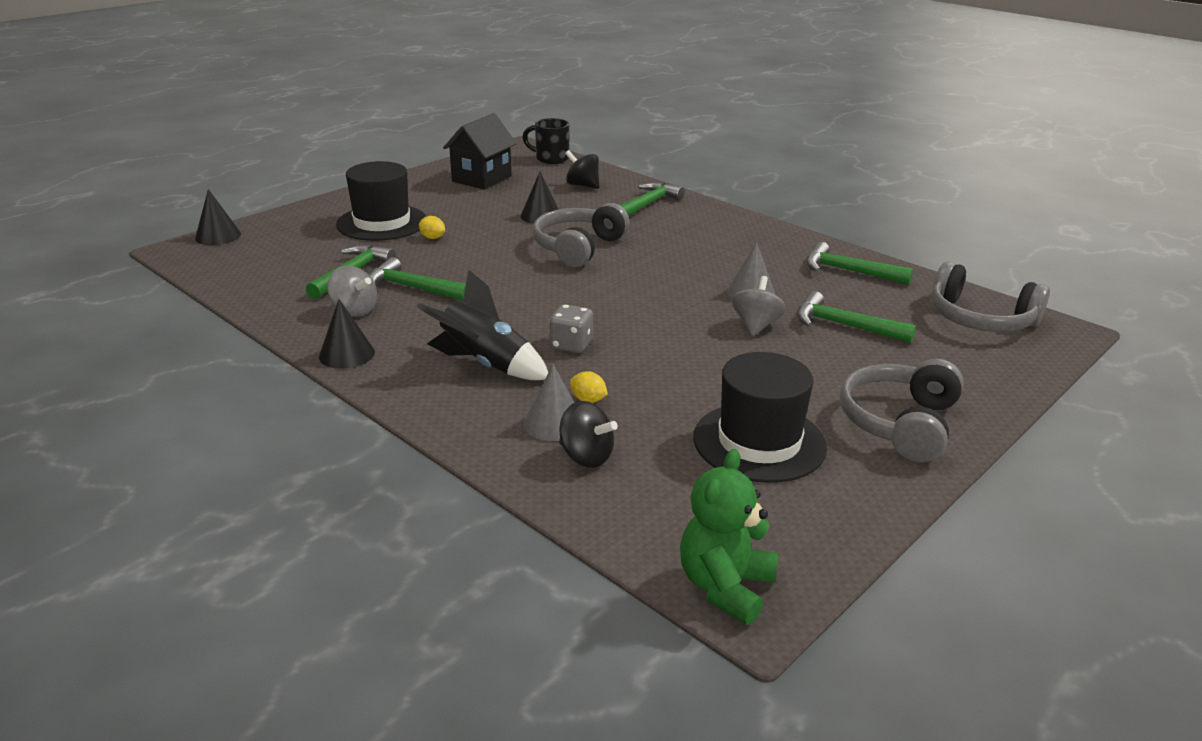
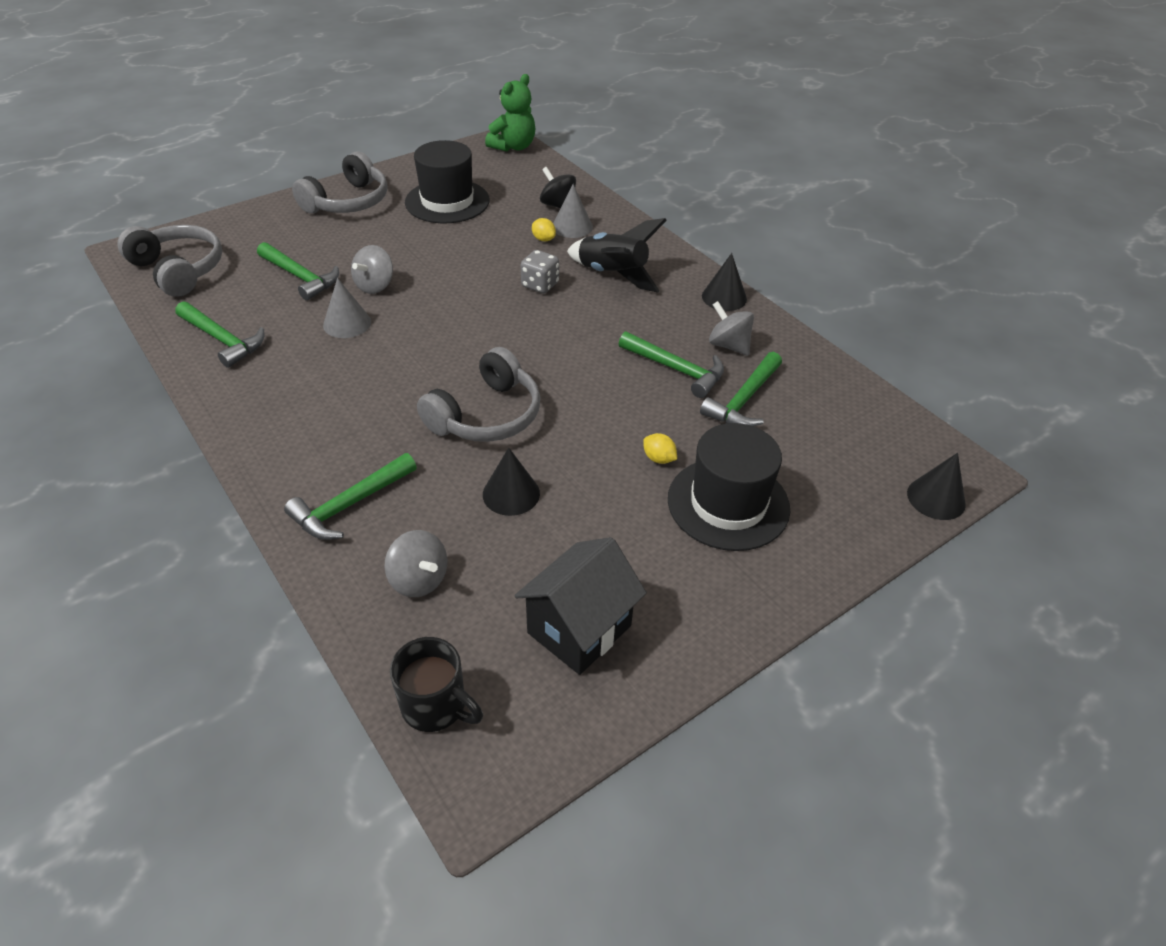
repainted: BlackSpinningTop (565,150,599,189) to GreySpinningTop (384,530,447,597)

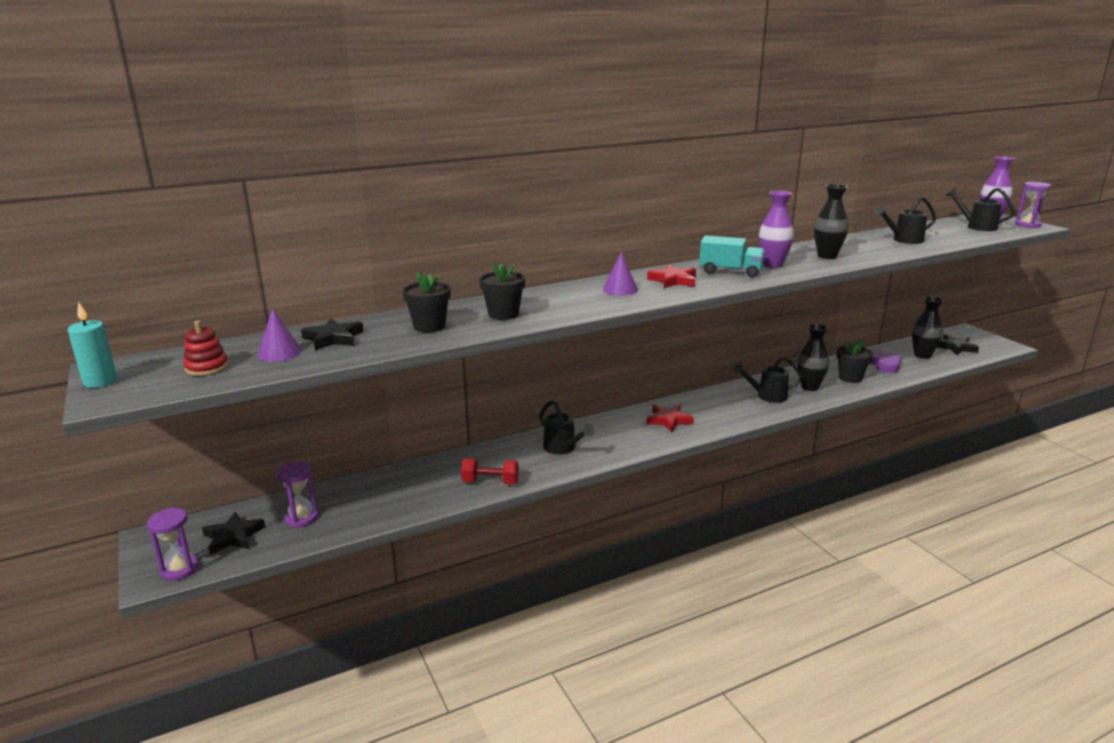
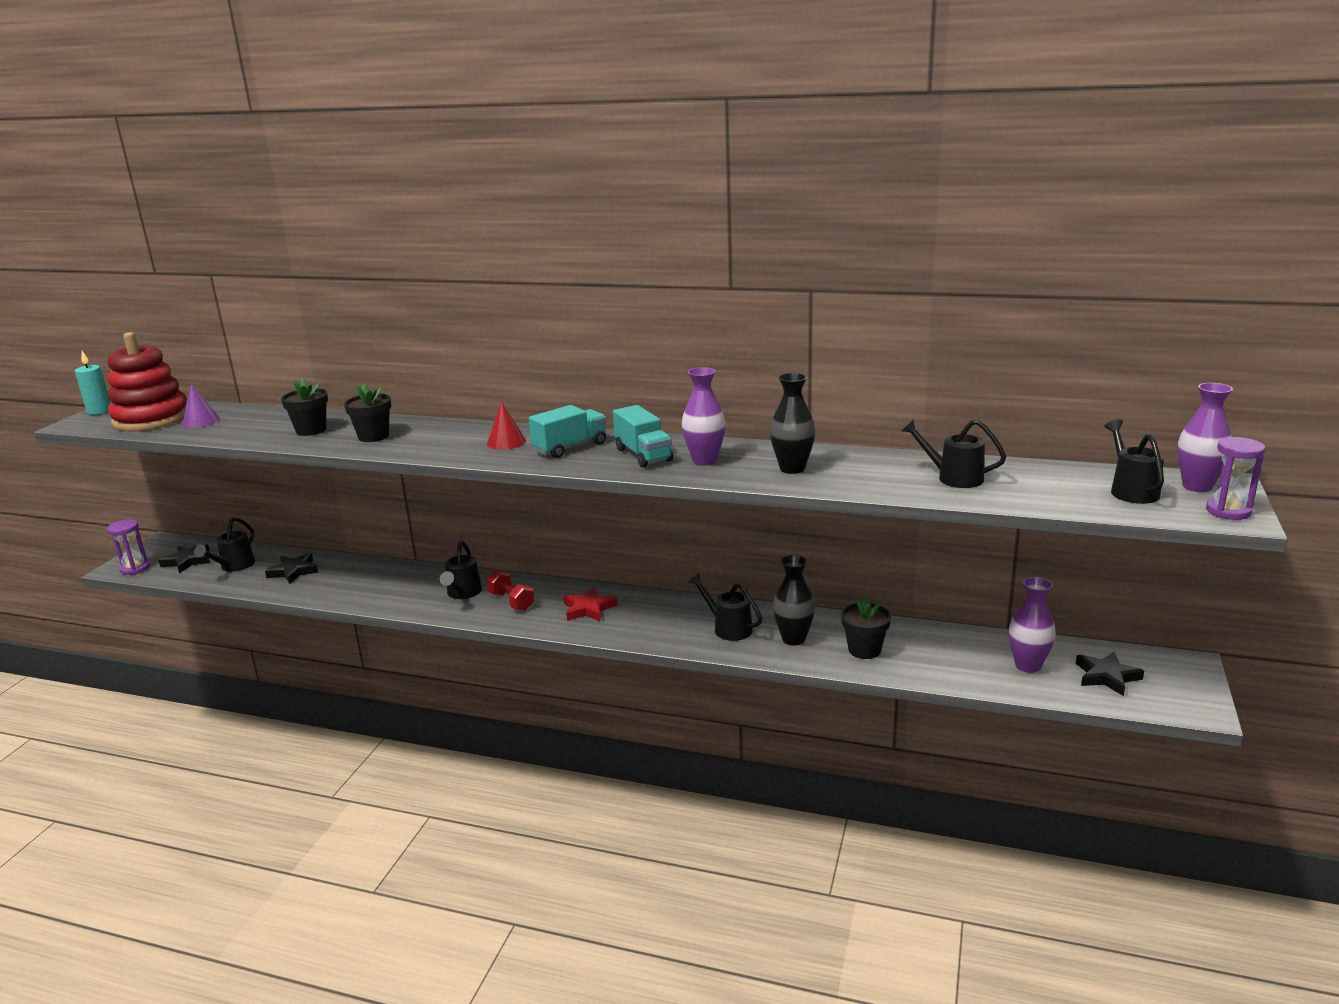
gone: PurpleHeart (869,350,902,373)
shifted: BlackStar (301,318,364,351) to (265,553,318,584); RedDumbbell (461,458,519,484) to (486,570,534,611)
swapped: RedStar (647,264,696,288) to TurquoiseTruck (529,405,607,458); PurpleHourglass (277,462,318,528) to BlackWateringCan (194,517,255,572)
repainted: PurpleCone (603,252,638,296) to RedCone (487,401,526,450); BlackVase (912,296,944,359) to PurpleVase (1009,577,1056,673)
scaled: RedStackingToy (183,321,229,376) = (107,332,187,431) x2.22

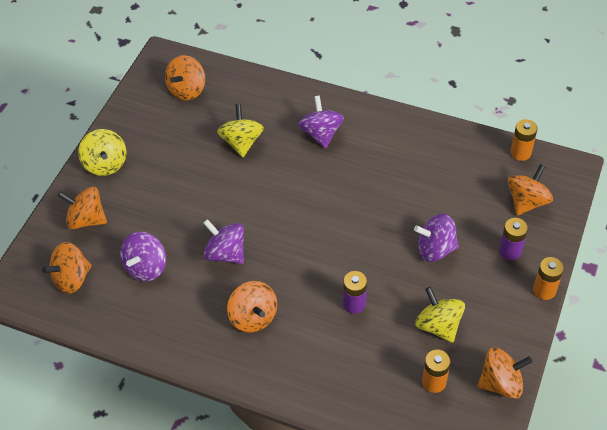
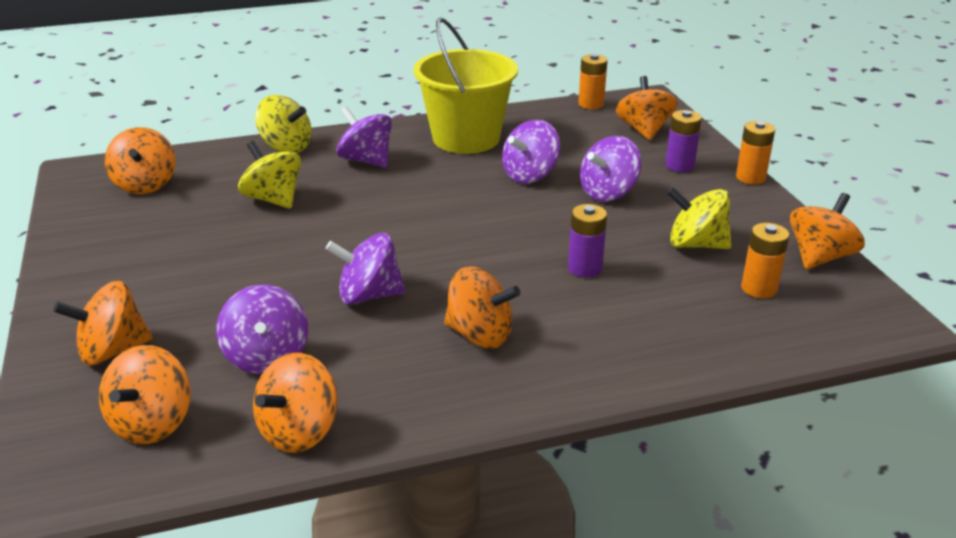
new: YellowBucket (414,18,518,154); PurpleSpinningTop (502,120,560,184); OrangeSpinningTop (253,353,338,453)
shifted: YellowSpinningTop (78,129,126,176) to (255,95,312,153)

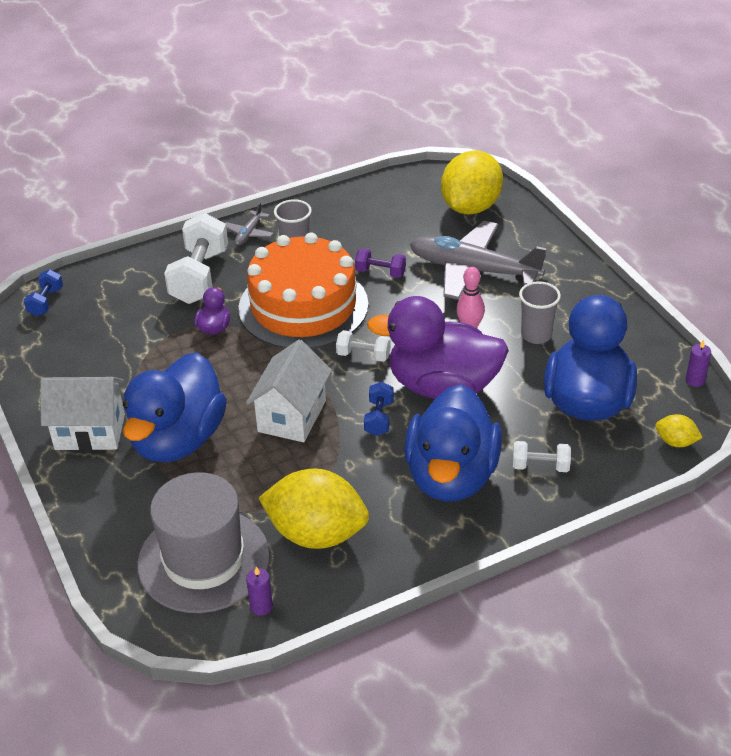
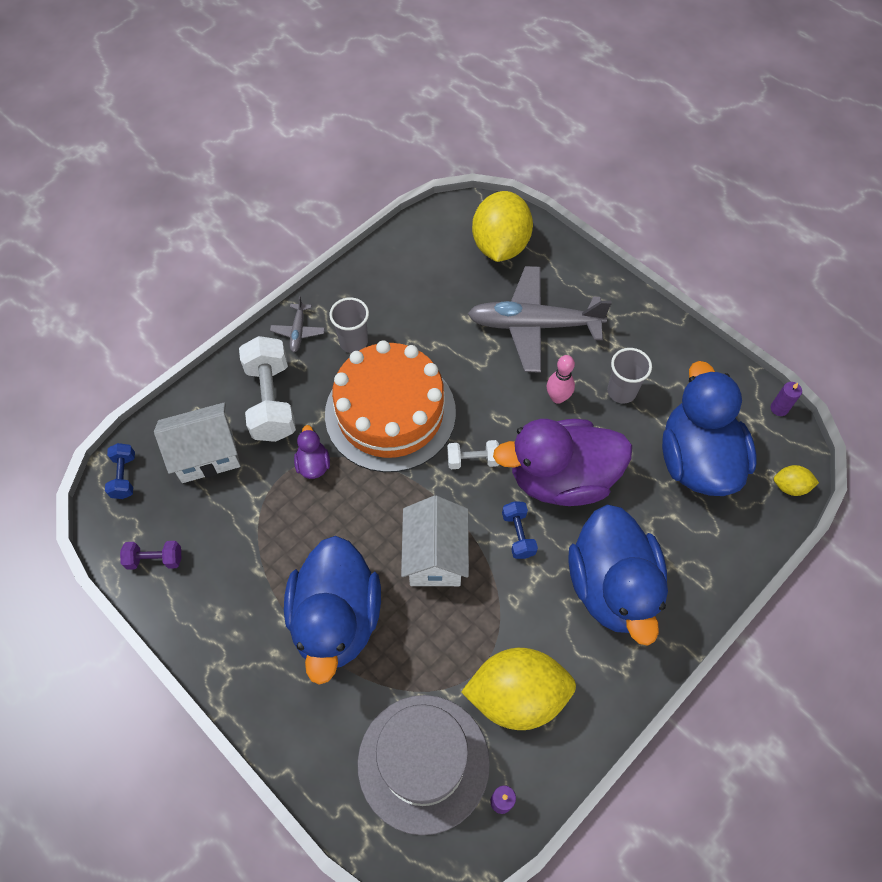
gone: WhiteDumbbell (513,441,571,472)
shifted: PurpleDumbbell (355,248,406,278) to (120,541,181,570); WhiteHouse (41,377,125,451) to (154,402,240,483)

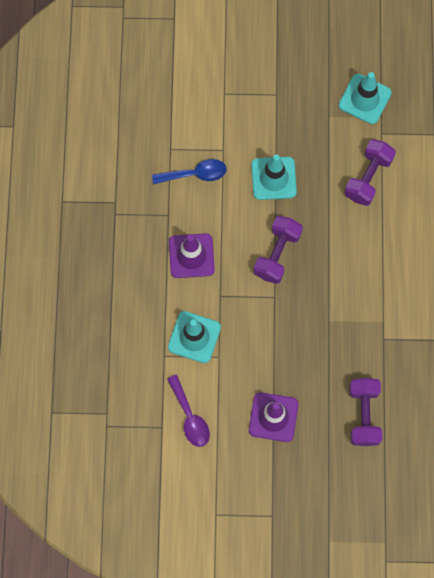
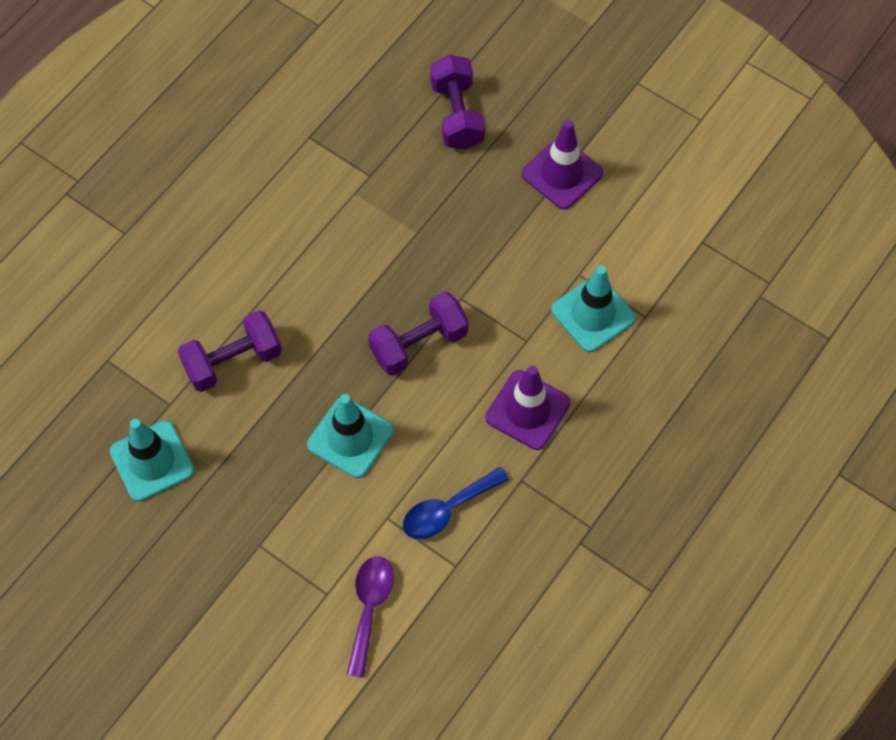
shifted: PurpleSpoon (167,375,210,447) to (347,556,394,678)
rotated: BlueSpoon (152,159,227,184) = (403,467,509,539) 60 degrees counterclockwise; PurpleDumbbell (349,378,383,446) = (430,55,485,150) 45 degrees counterclockwise

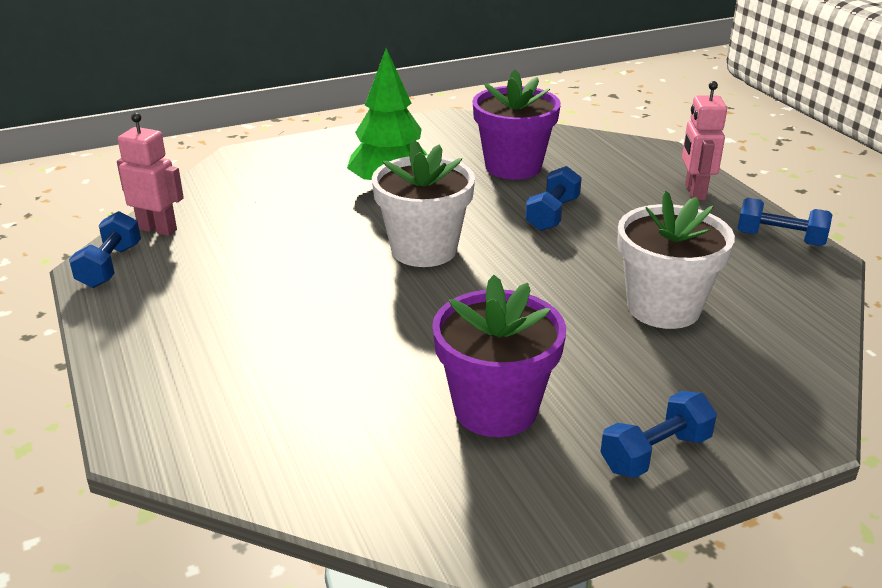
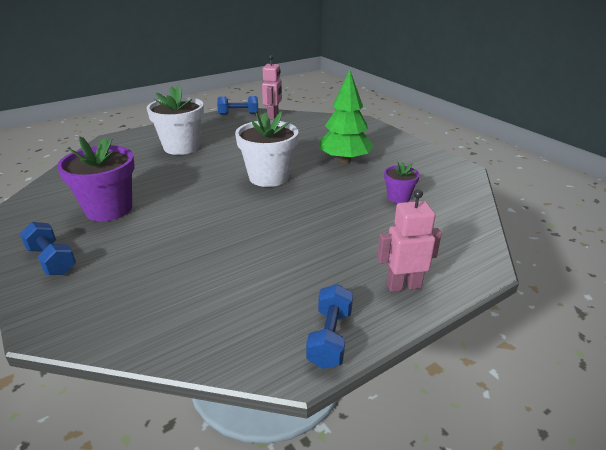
gone: BlueDumbbell (525,166,582,231)
shifted: WhiteFlowerPot (617,191,735,329) to (147,85,204,155)
scaled: PurpleFlowerPot (472,70,561,180) = (384,162,420,203) x0.53

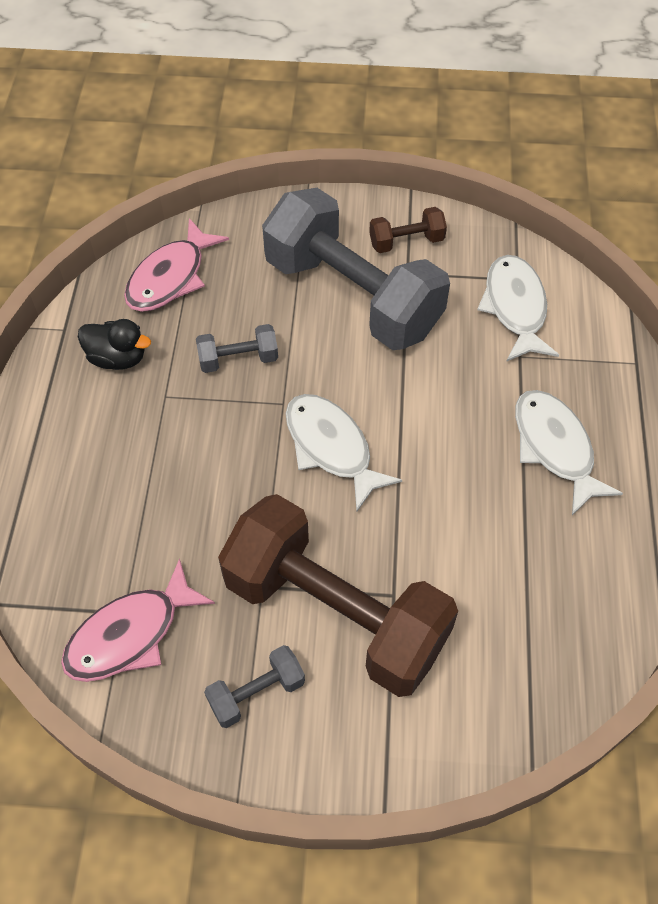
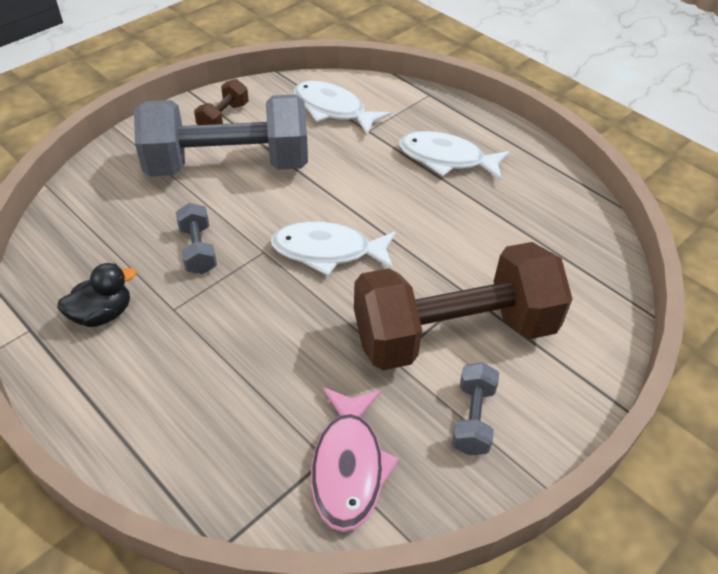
gone: PinkFish (124,218,229,312)
rotated: GreyDumbbell (196,324,278,373) = (176,203,217,274) 45 degrees counterclockwise

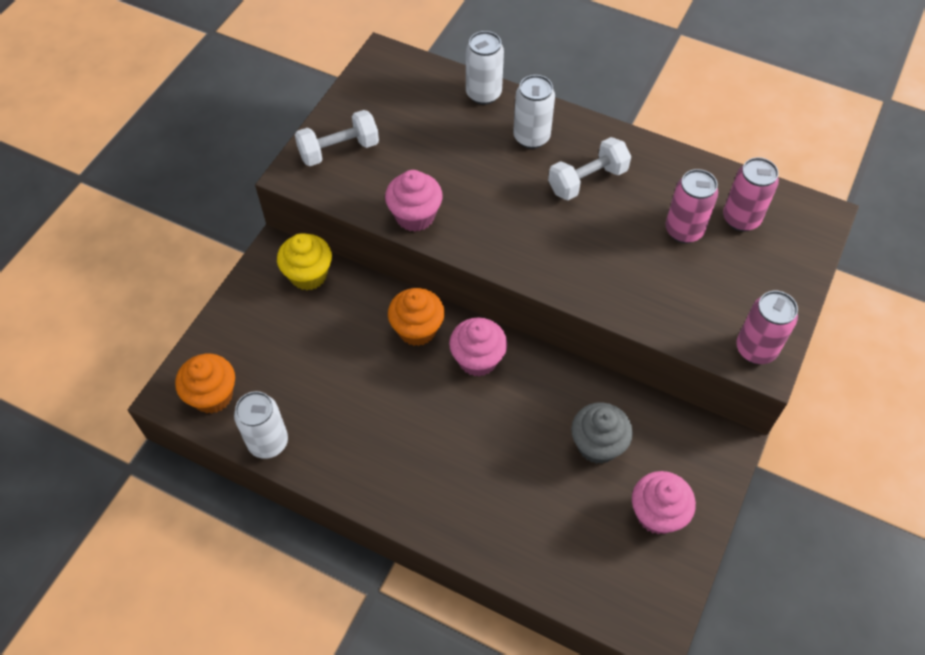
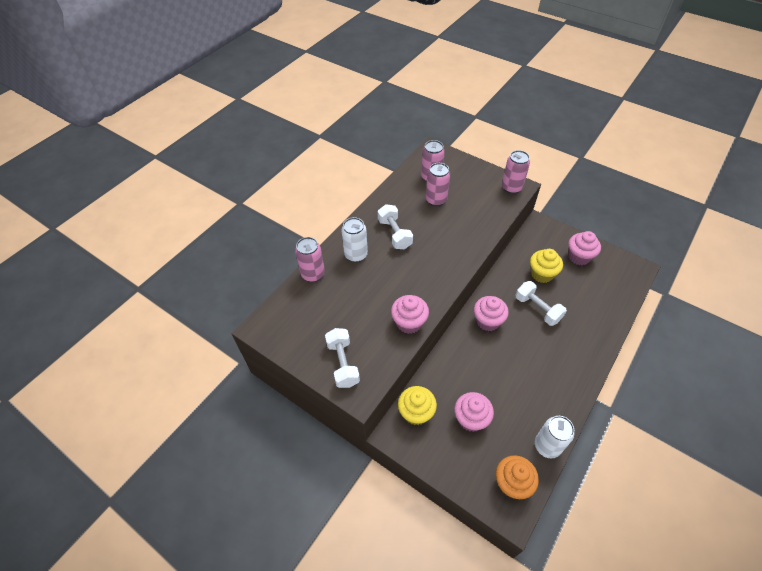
gone: OrangeCupcake (388,288,445,346)
new: WhiteDumbbell (515,281,567,326); PinkCupcake (454,392,494,432)
repainted: WhiteCan (466,31,504,105) to PinkCan (295,237,325,282); GreyCupcake (571,403,633,464) to YellowCupcake (530,249,563,283)

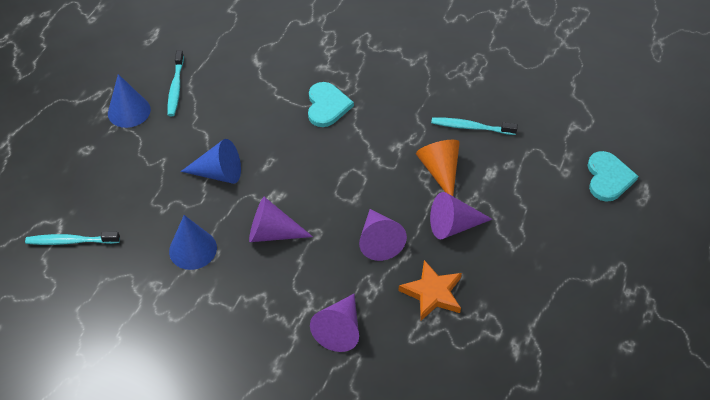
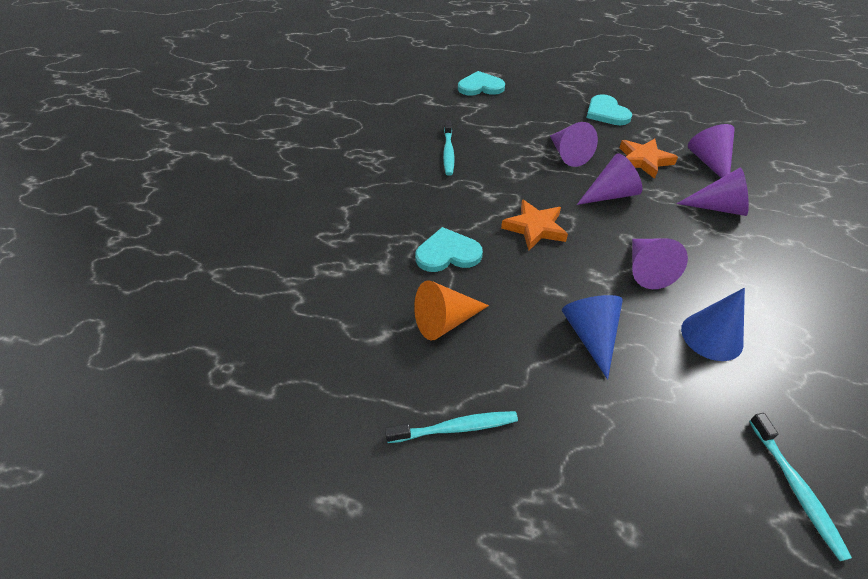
gone: BlueCone (108,74,151,128)
new: TurquoiseHeart (586,94,632,125); PurpleCone (688,124,735,178); OrangeStar (501,199,568,250)
shifted: OrangeCone (416,140,460,196) to (414,280,489,341)

